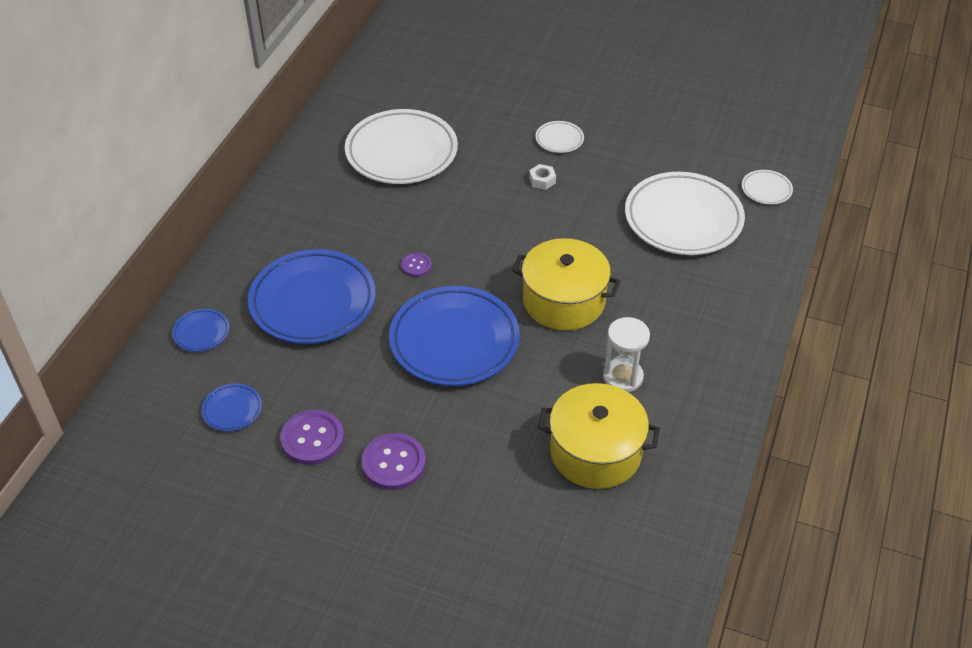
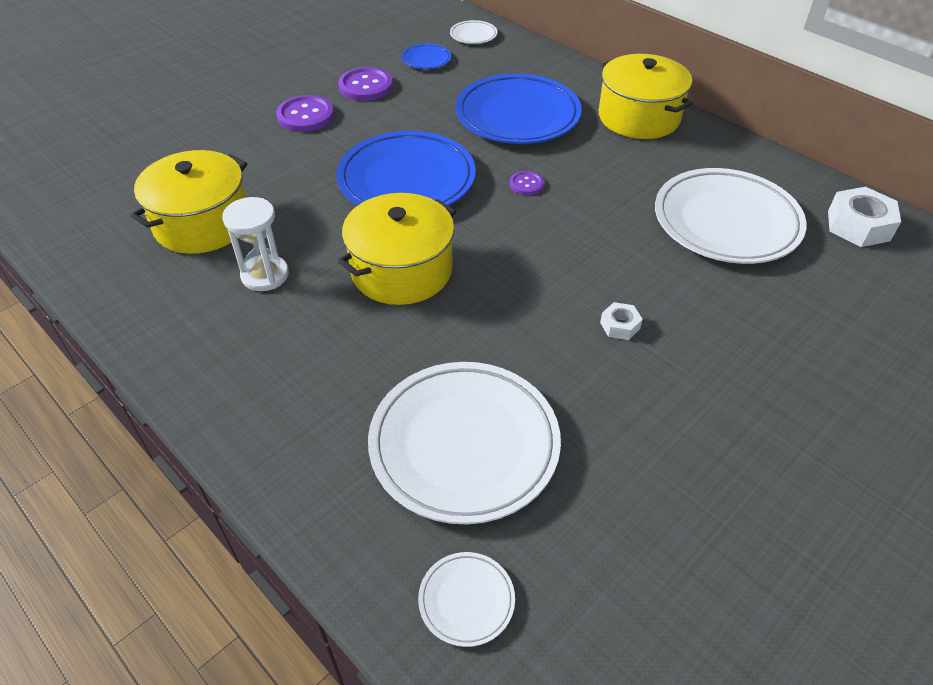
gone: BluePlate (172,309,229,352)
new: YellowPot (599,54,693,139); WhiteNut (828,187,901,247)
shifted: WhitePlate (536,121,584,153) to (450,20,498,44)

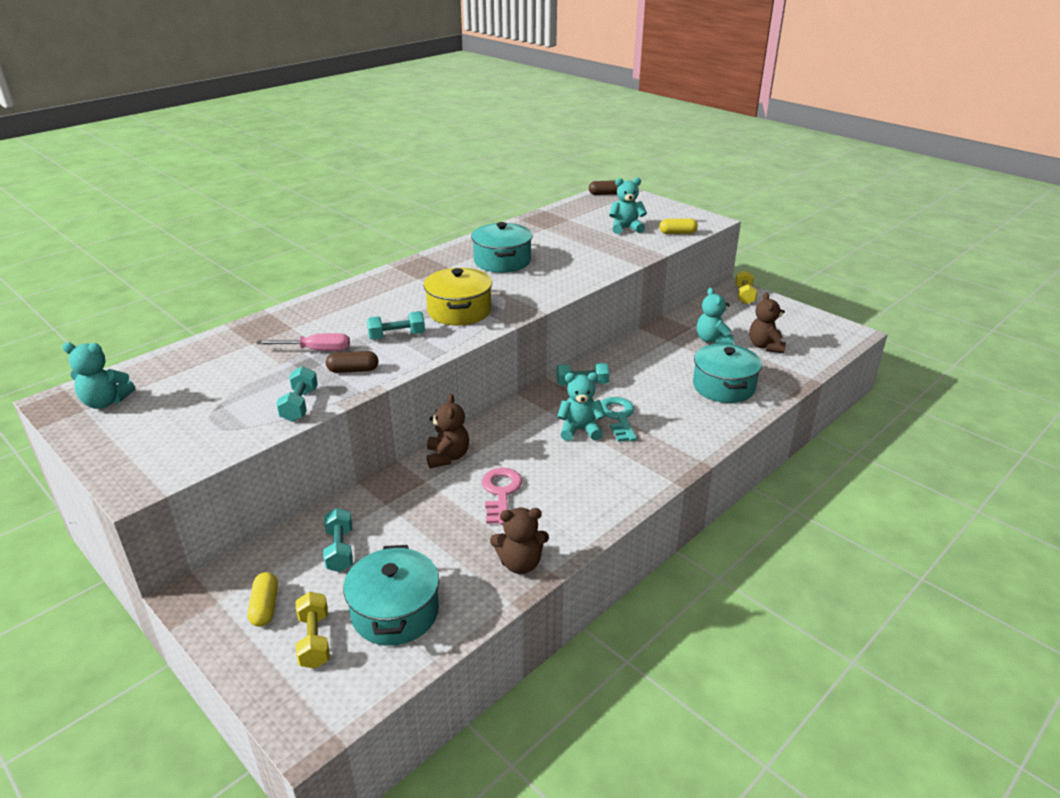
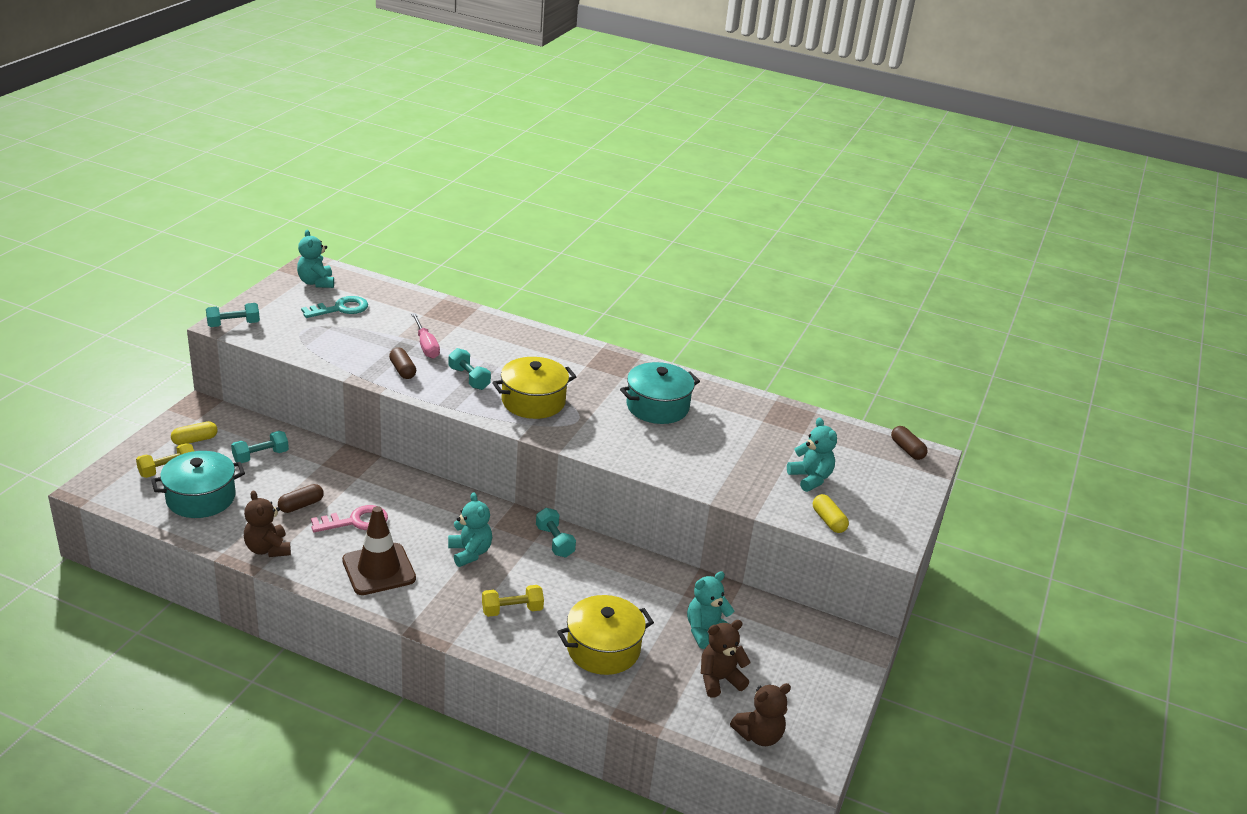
new: BrownCapsule (278,484,324,513); BrownTrafficCone (342,506,416,595)
shifted: YellowDumbbell (735,270,757,305) to (482,585,544,617); TurquoiseDumbbell (276,366,318,422) to (206,303,260,327); BrownTeddyBear (427,394,469,468) to (730,683,791,746); TurquoiseKey (601,397,637,442) to (301,296,368,318)
repainted: TurquoisePot (693,344,762,403) to YellowPot (557,595,654,675)

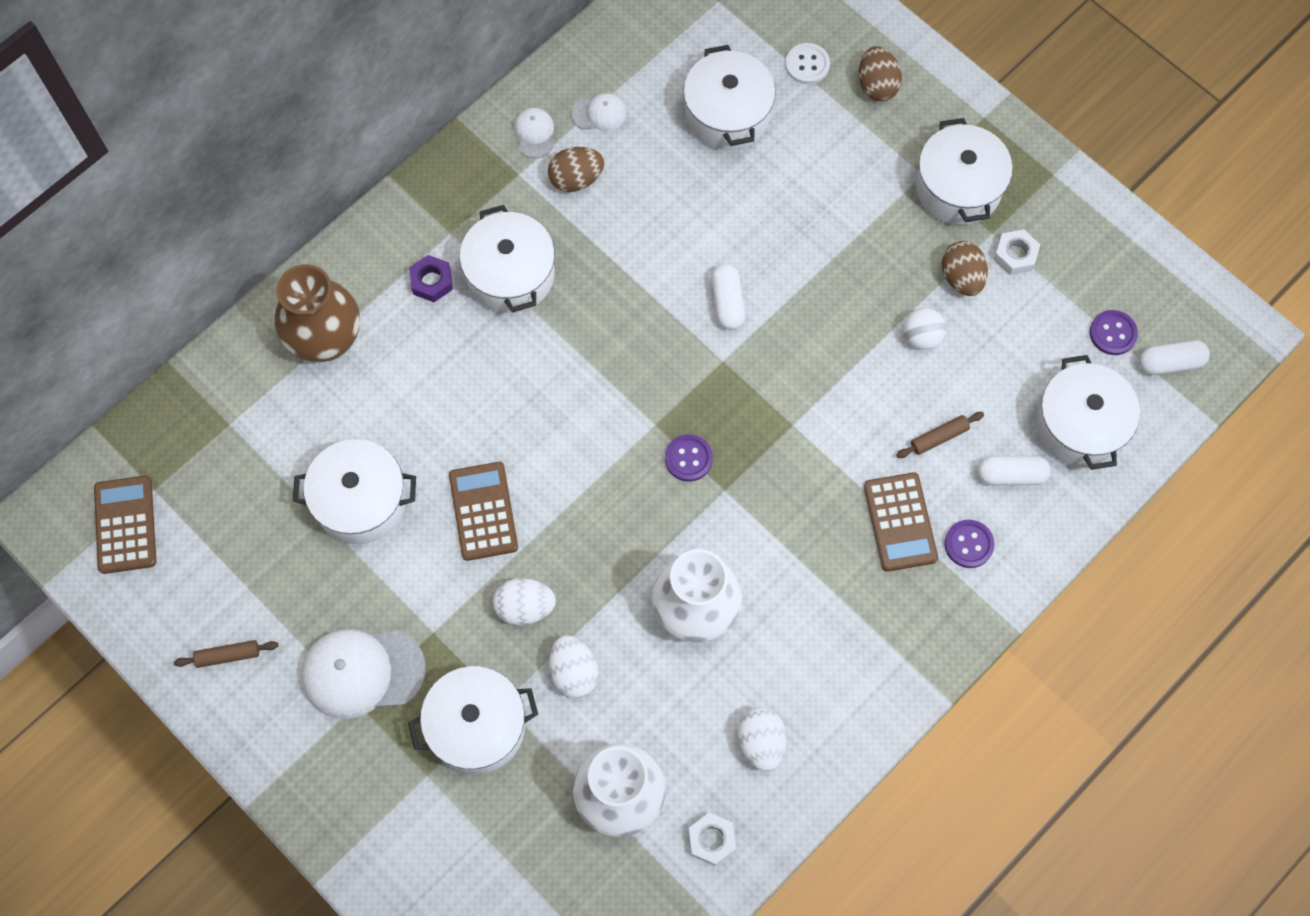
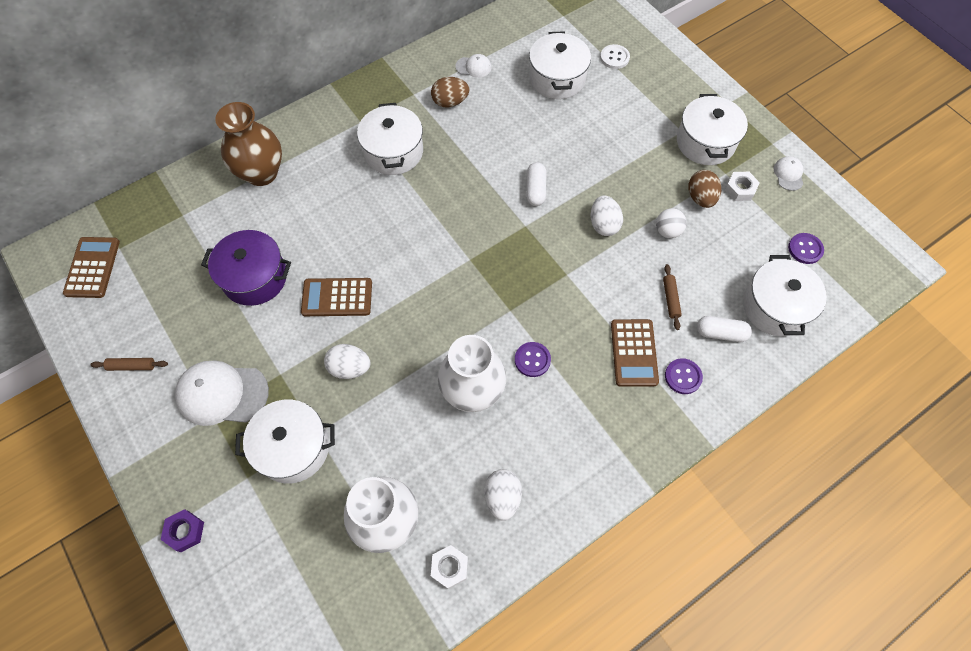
gone: BrownEgg (859,46,902,101); WhiteCapsule (1139,340,1210,375)
shifted: WhiteCap (514,108,554,158) to (774,156,803,191); PurpleNut (409,255,453,302) to (160,509,204,552); PurpleButton (665,434,713,482) to (515,342,551,377); WhiteEgg (549,635,598,698) to (591,195,623,236)
repainted: WhitePot (293,439,416,544) to PurplePot (201,230,291,306)
rotated: BrownRollingPin (896,412,984,458) = (663,264,682,330) 75 degrees counterclockwise; BrownCalculator (449,462,518,561) = (301,278,372,316) 90 degrees counterclockwise

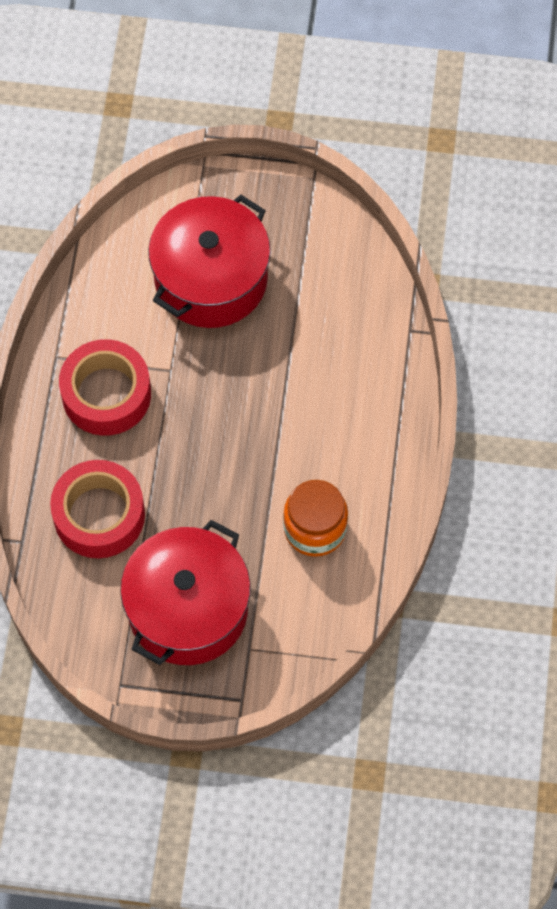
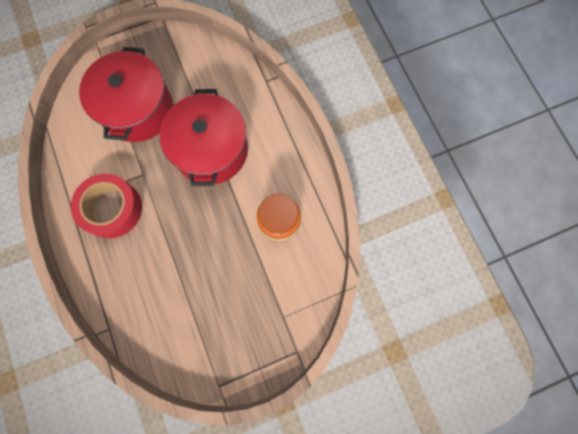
gone: RedTape (50,460,145,558)
shifted: RedPot (120,520,251,665) to (160,89,248,186)

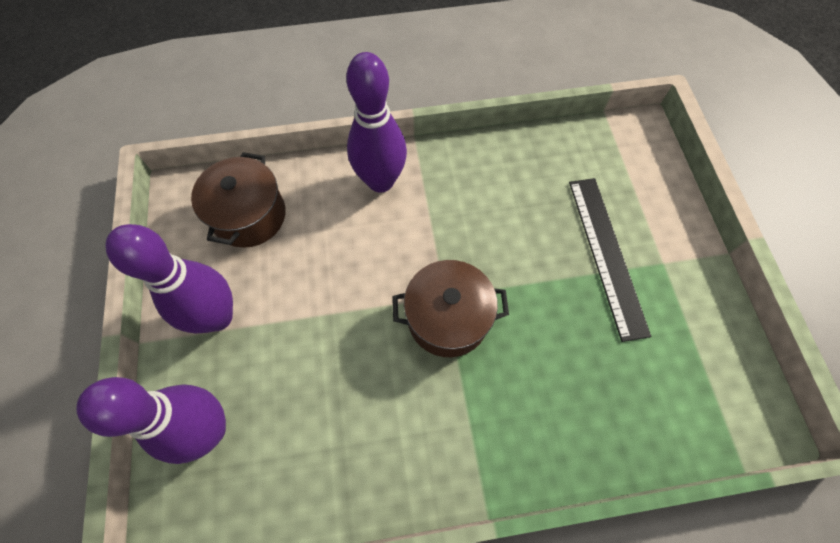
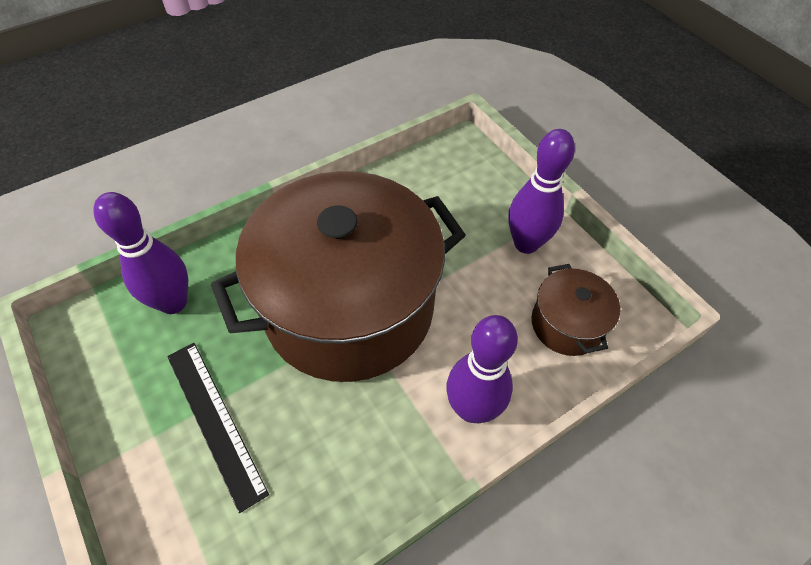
shifted: PurpleBowlingPin (76,377,226,464) to (93,192,188,314)
scaled: BrownPot (392,260,509,357) = (211,171,466,382) x2.35

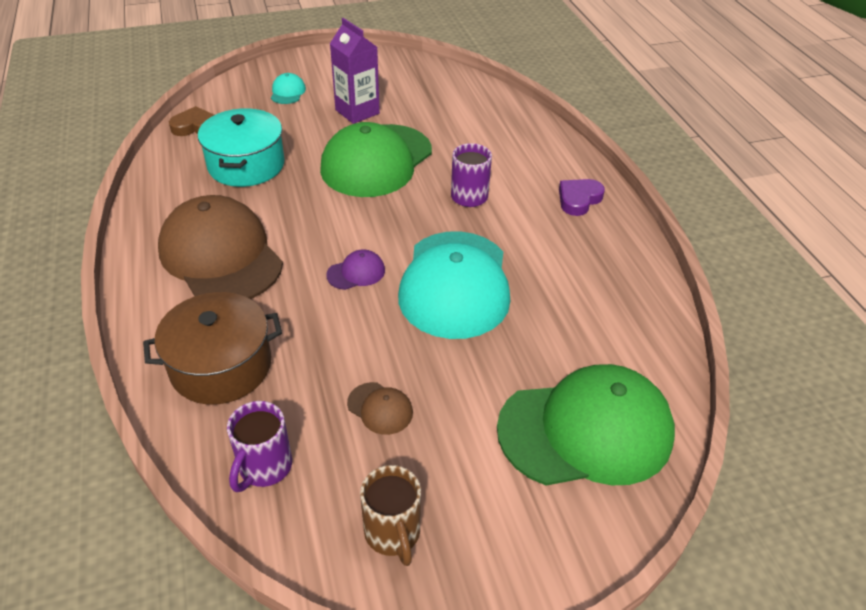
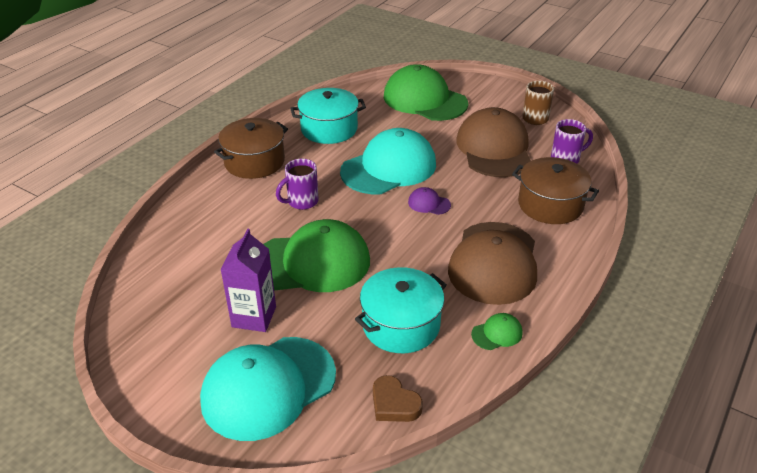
new: TurquoisePot (290,88,366,144); GreenCap (471,313,523,350)
swapped: PurpleHeart (559,179,605,216) to BrownPot (214,118,288,179)
scaled: TurquoiseCap (271,73,306,104) = (200,337,336,441) x2.48; BrownCap (347,382,413,435) = (456,107,531,177) x2.48

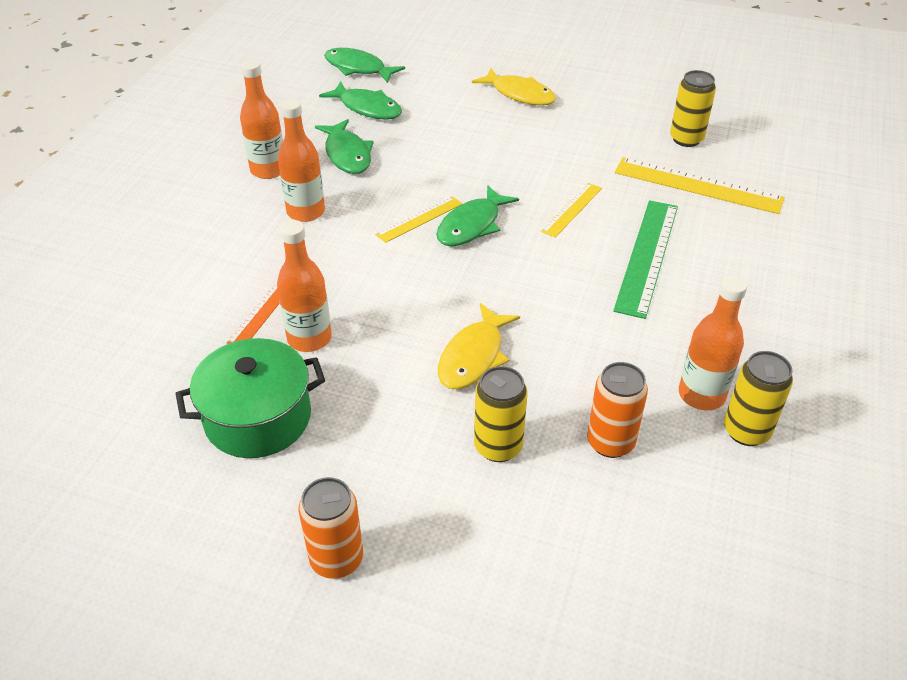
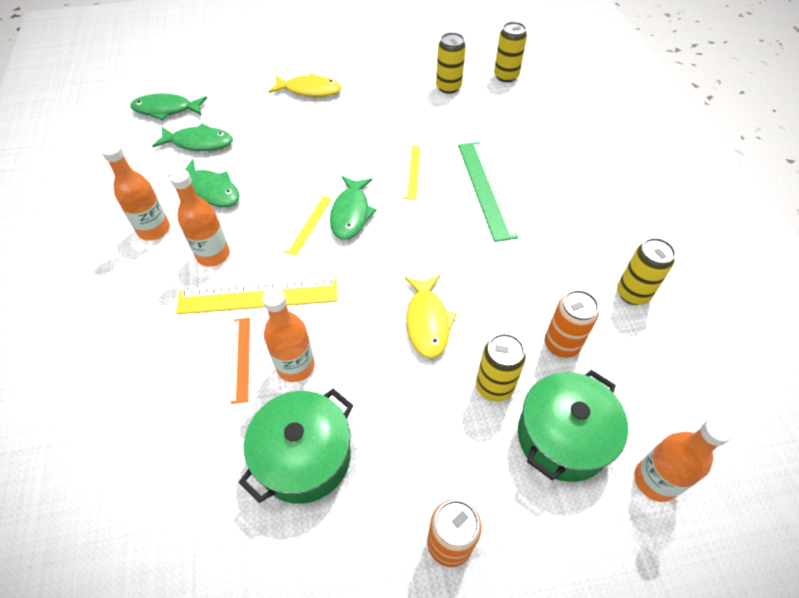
new: YellowCan (494,22,527,82); GreenPot (518,370,628,482)
shifted: YellowRuler (615,157,785,214) to (176,279,338,314); OrangeBottle (679,275,748,410) to (634,417,733,502)

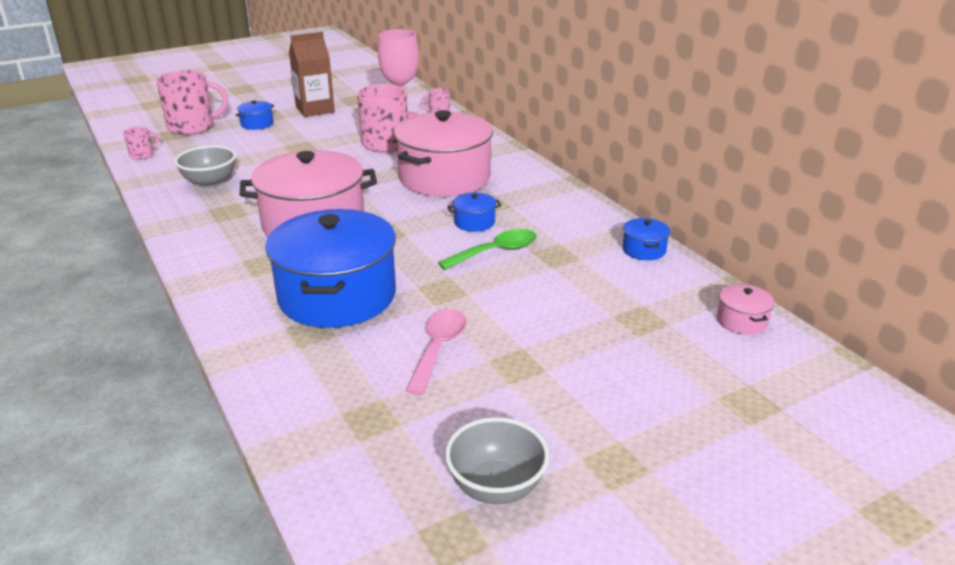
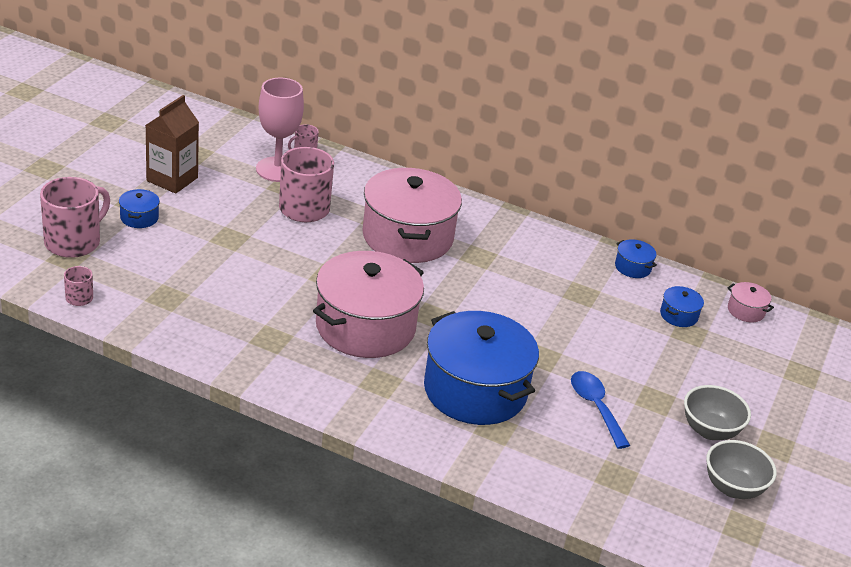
gone: GreenSpoon (438,229,537,270)
shifted: GreyBowl (174,145,236,188) to (684,385,751,440); BluePot (448,192,502,232) to (660,286,704,327)
repainted: PinkSpoon (406,309,466,395) to BlueSpoon (571,371,630,449)

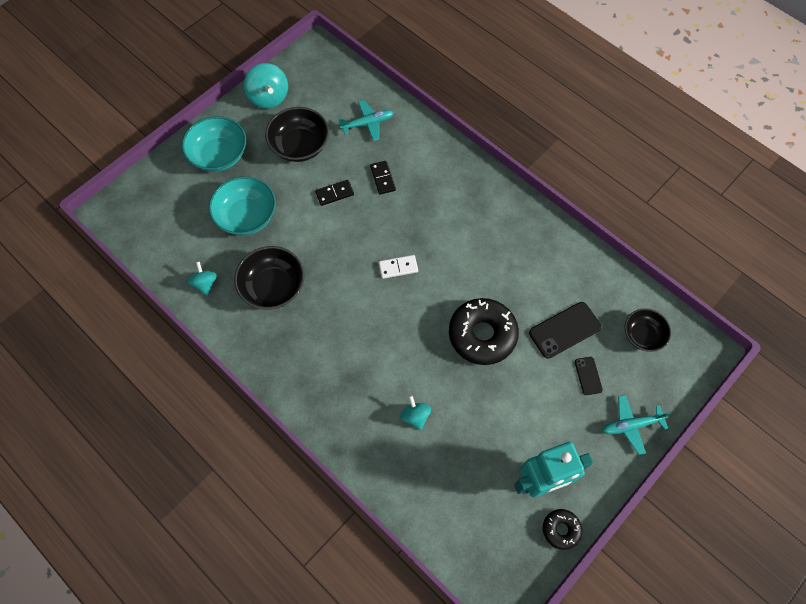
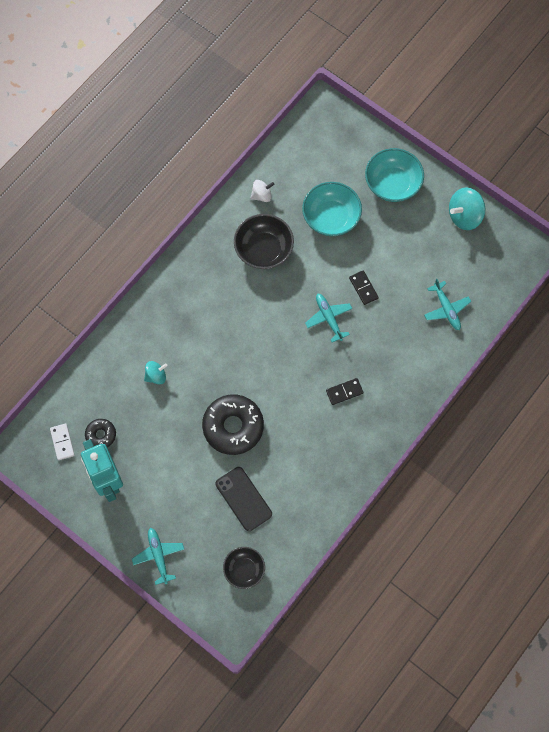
gone: BlackBowl (265,107,329,162); BlackPhone (575,357,603,395)
new: TurquoisePlane (305,294,352,342)
shifted: BlackDomino (370,161,396,195) to (326,378,363,405); WhiteDomino (379,255,418,279) to (50,423,75,460); BlackDonut (543,509,582,550) to (85,419,116,447)
repainted: TurquoiseSpinningTop (187,261,217,296) to WhiteSpinningTop (250,180,274,202)

